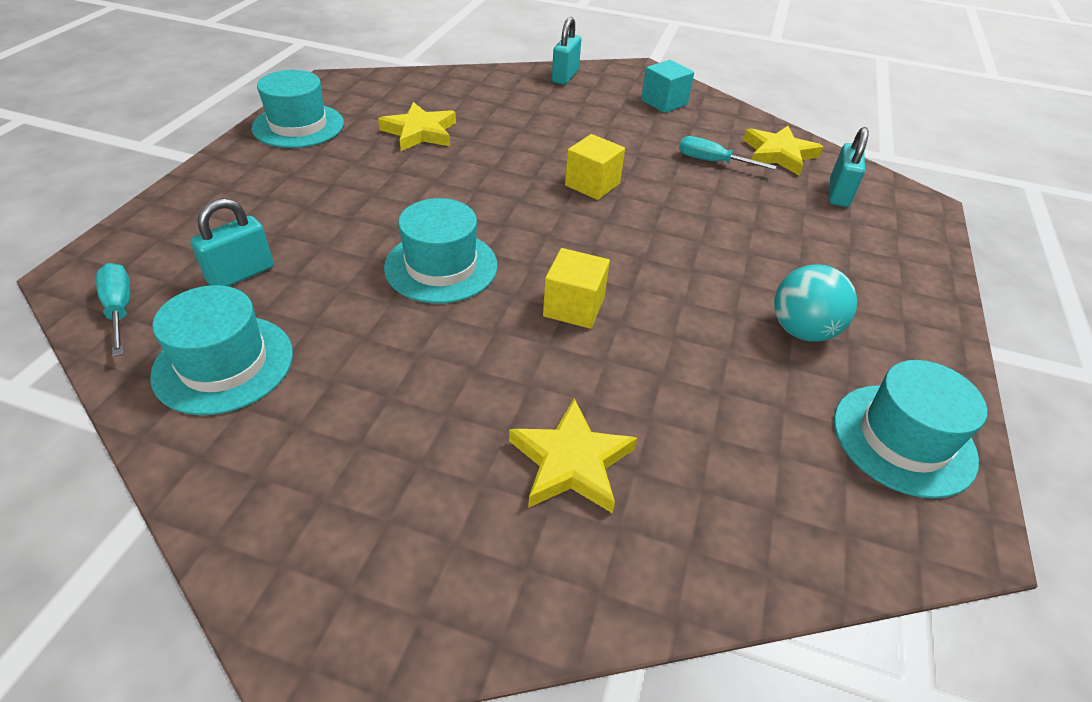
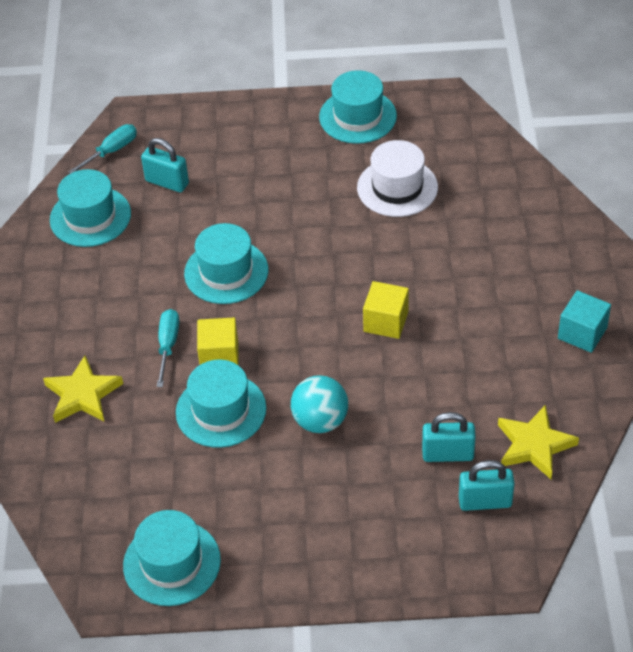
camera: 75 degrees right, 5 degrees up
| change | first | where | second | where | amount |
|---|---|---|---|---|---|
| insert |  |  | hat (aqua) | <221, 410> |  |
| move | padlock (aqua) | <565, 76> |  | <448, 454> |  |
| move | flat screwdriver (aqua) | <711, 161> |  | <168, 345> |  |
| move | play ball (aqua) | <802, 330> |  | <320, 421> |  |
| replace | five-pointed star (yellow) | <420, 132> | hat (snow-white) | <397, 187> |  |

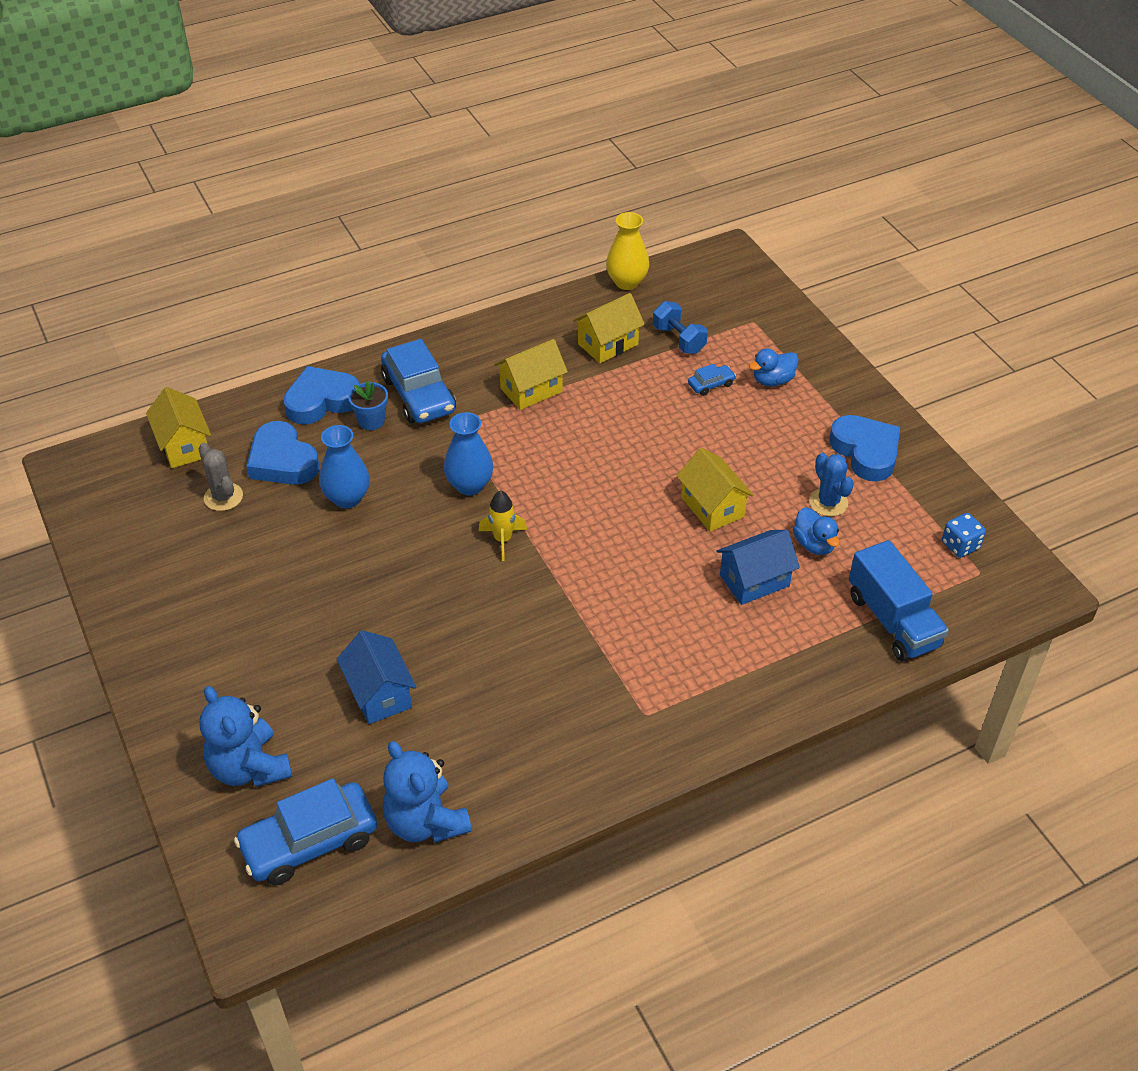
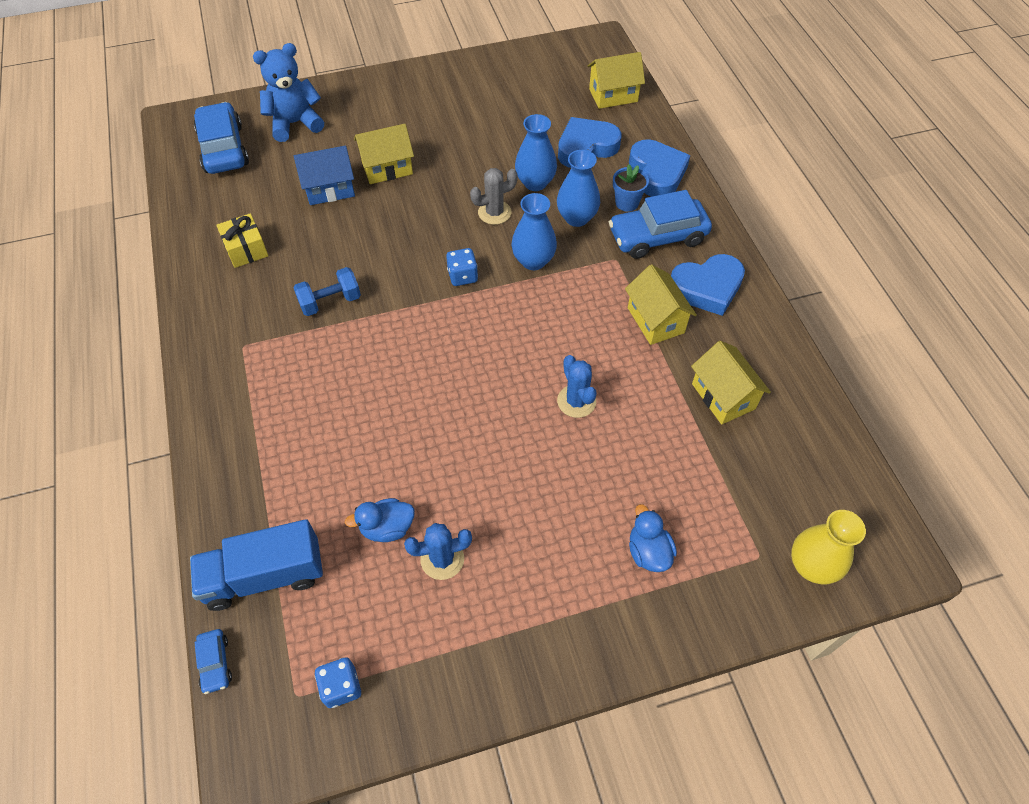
camera: 100 degrees right, 10 degrees up
| change | first | where | second | where | amount |
|---|---|---|---|---|---|
| delete | stuffed bear (blue) | <425, 822> |  |  |  |
| delete | toy house (blue) | <754, 580> |  |  |  |
| insert |  |  | present (yellow) | <246, 249> |  |
| insert |  |  | flower vase (blue) | <576, 218> |  |
| insert |  |  | saguaro cactus (blue) | <576, 401> |  |
| move | saguaro cactus (grey) | <223, 497> |  | <494, 212> |  |
| move | flower vase (yellow) | <627, 282> |  | <811, 566> |  |
| move | hand weight (blue) | <679, 339> |  | <330, 302> |  |
| move | toy house (yellow) | <712, 507> |  | <387, 168> |  |
| move | toy car (blue) | <711, 384> |  | <215, 663> |  |
| move | heart shape (blue) | <866, 452> |  | <707, 288> |  |
| replace | toy rocket (yellow) | <503, 539> | dice (blue) | <462, 276> |  |

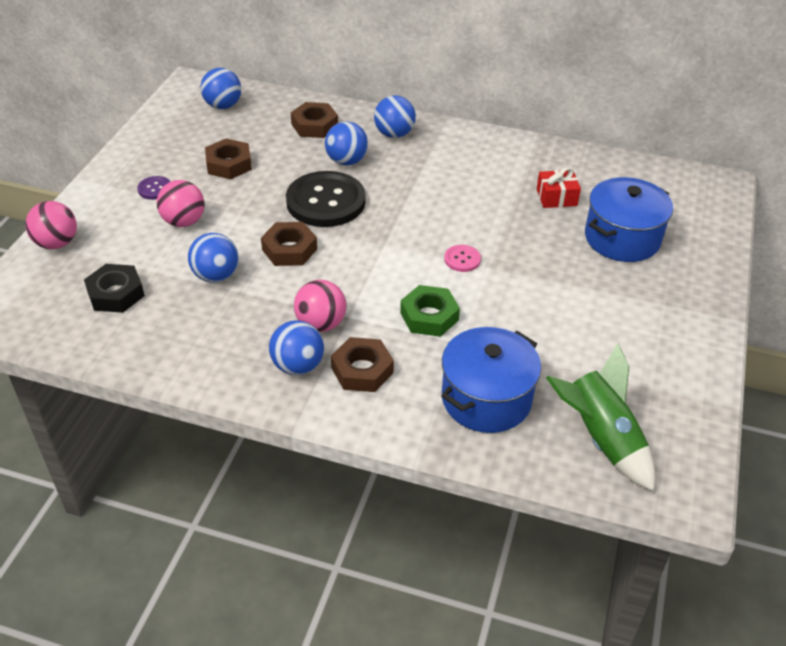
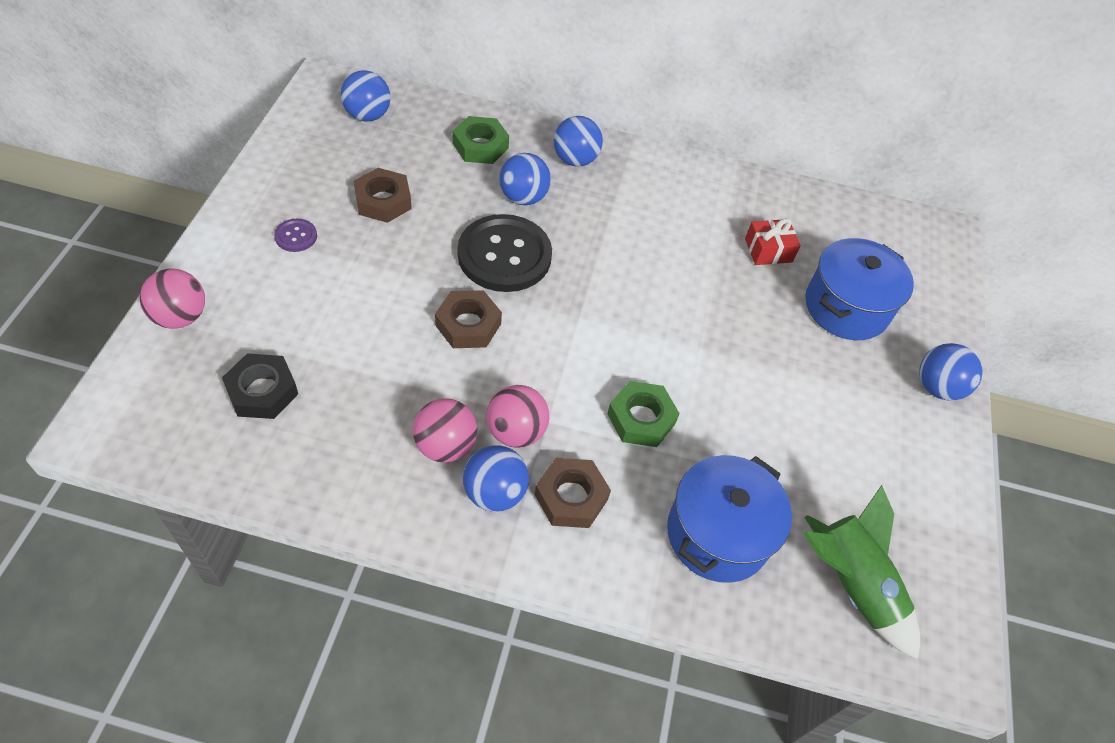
camera: 10 degrees left, 10 degrees up
| change | first | where | second | where | amount |
|---|---|---|---|---|---|
| delete | button (pink) | <462, 259> |  |  |  |
| move | play ball (pink) | <184, 221> |  | <445, 446> |  |
| move | play ball (blue) | <216, 276> |  | <937, 387> |  |
| recolor | hexagon nut (russet) | <314, 125> | hexagon nut (emerald) | <480, 146> |  |

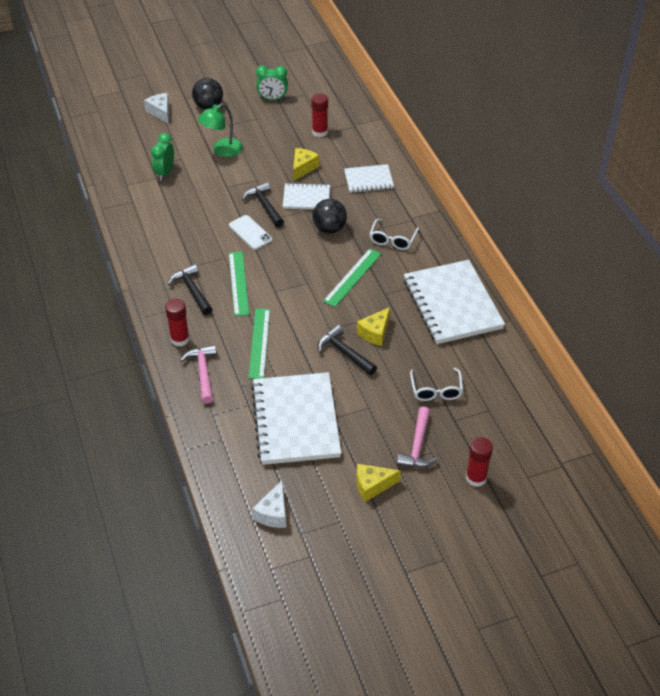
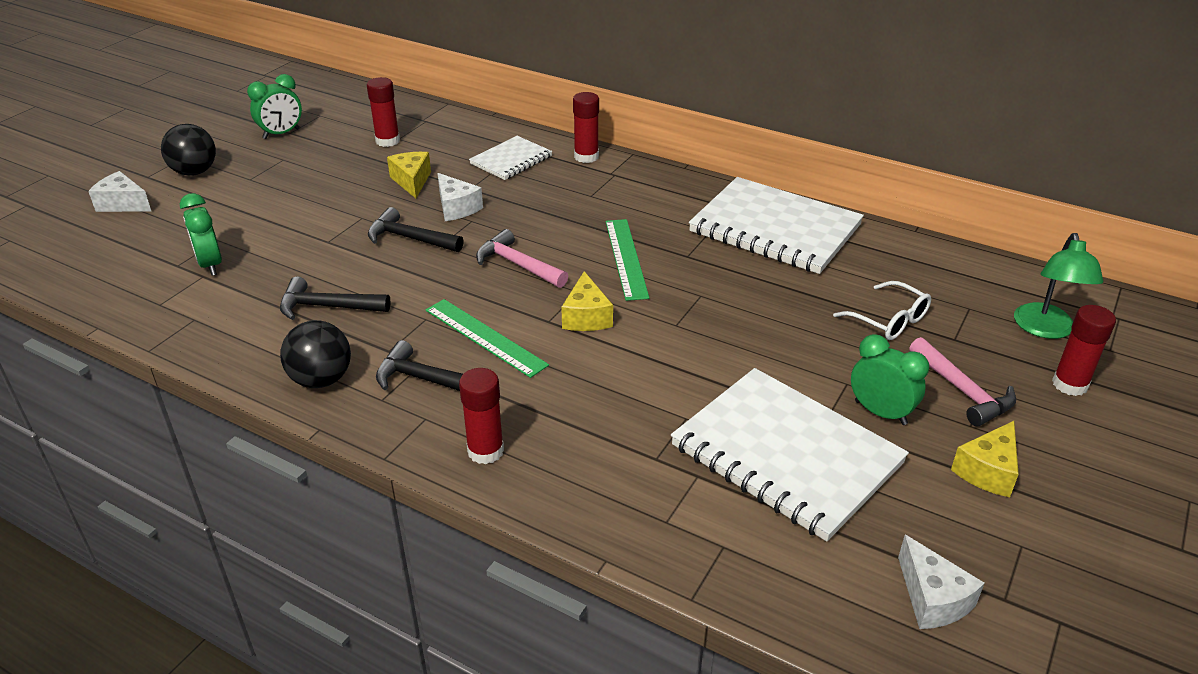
camera: 40 degrees left, 10 degrees down
| change | first | where | second | where | amount |
|---|---|---|---|---|---|
| delete | mobile phone (snow-white) | <250, 232> |  |  |  |
| delete | straightedge (emerald) | <259, 343> |  |  |  |
| delete | glasses (snow-white) | <392, 239> |  |  |  |
| insert |  |  | stick of glue (scarlet) | <586, 157> |  |
| insert |  |  | bedside clock (emerald) | <880, 412> |  |
| move | carpenter's hammer (pink) | <203, 373> |  | <518, 265> |  |
| move | reading lamp (emerald) | <222, 150> |  | <1045, 329> |  |
| move | play ball (black) | <329, 229> |  | <321, 379> |  |
| move | carpenter's hammer (black) | <344, 353> |  | <327, 307> |  |
| move | piece of cheese (yellow) | <375, 333> |  | <586, 317> |  |
| replace | notepad (snow-white) | <306, 198> | piece of cheese (snow-white) | <456, 208> |  |

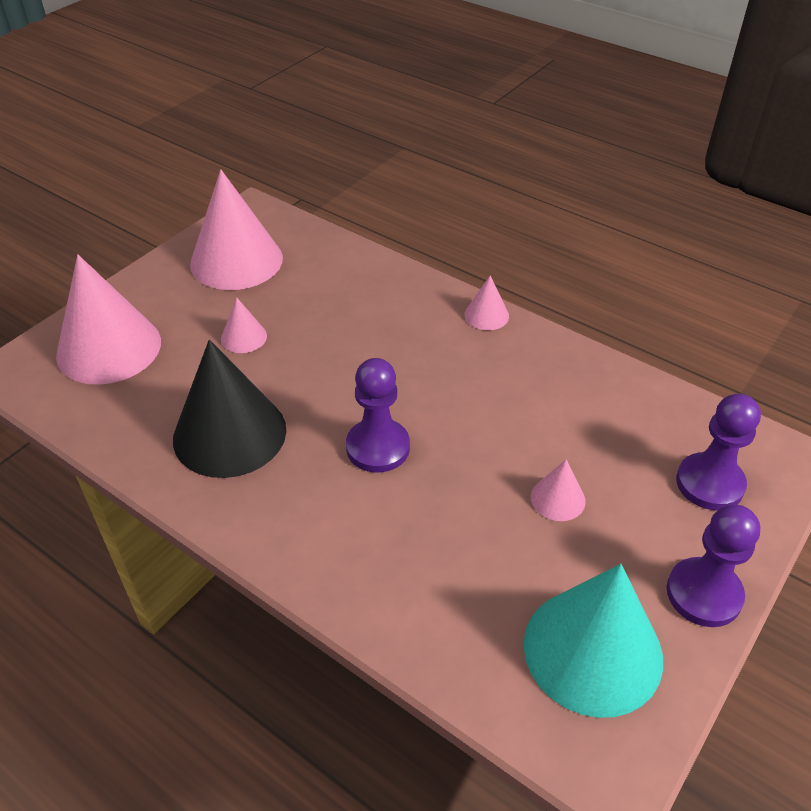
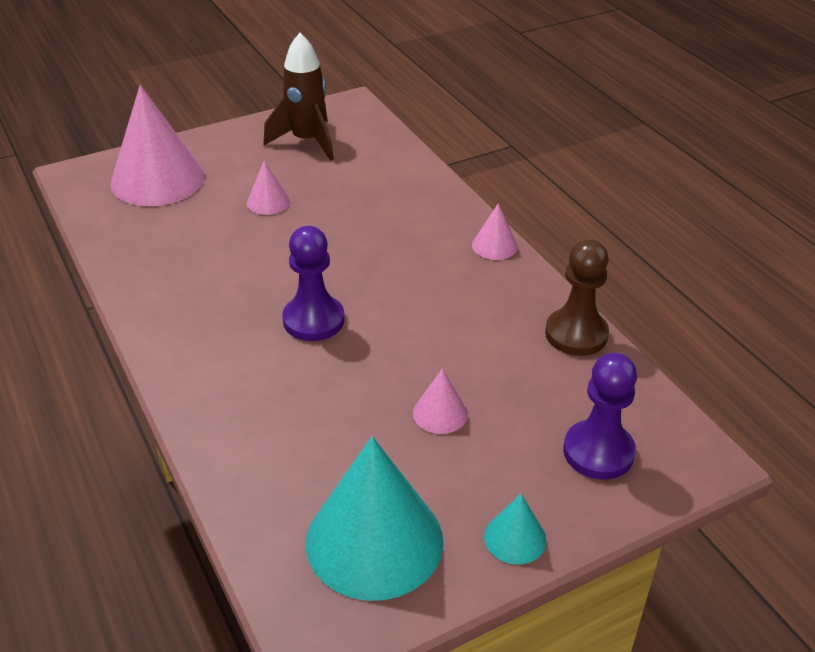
camera: 25 degrees right, 5 degrees down
| change | first | where | second | where | amount |
|---|---|---|---|---|---|
| delete | cone shape (black) | <229, 433> |  |  |  |
| insert |  |  | pawn (russet) | <576, 334> |  |
| replace | cone shape (pink) | <236, 261> | toy rocket (russet) | <307, 141> |  |
| replace | pawn (royal purple) | <704, 594> | cone shape (aqua) | <515, 538> |  |

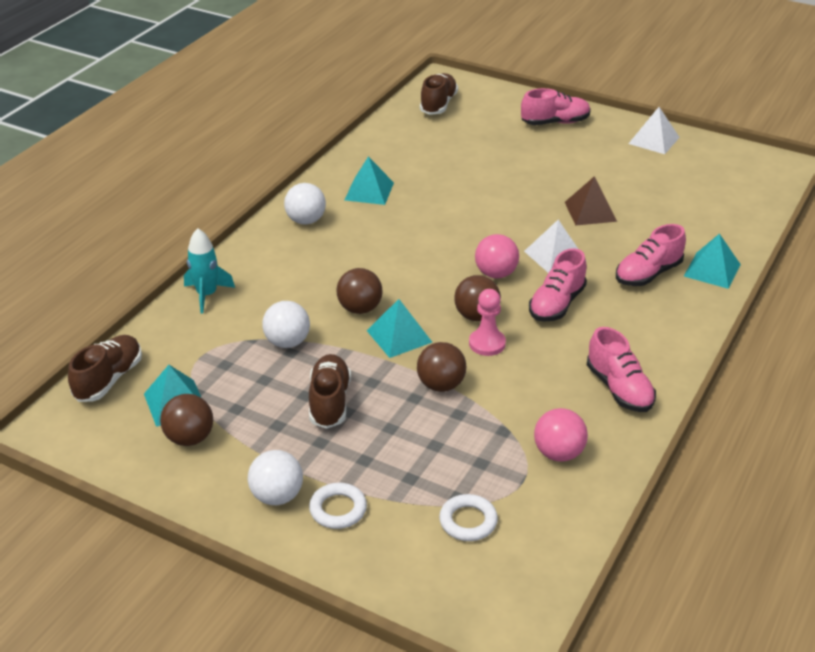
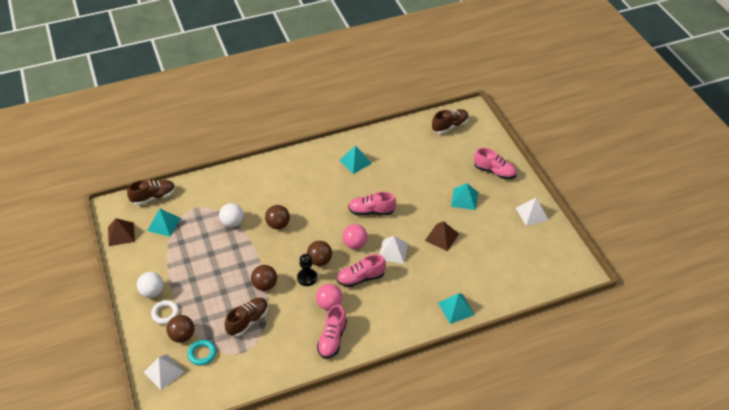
camera: 40 degrees right, 10 degrees up
| change | first | where | second | where | amount |
|---|---|---|---|---|---|
| delete | toy rocket (aqua) | <207, 295> |  |  |  |
| delete | play ball (snow-white) | <306, 220> |  |  |  |
| insert |  |  | pyramid shape (russet) | <121, 234> |  |
| insert |  |  | pyramid shape (snow-white) | <164, 371> |  |
| move | play ball (russet) | <190, 438> |  | <182, 336> |  |
| move | shoe (russet) | <329, 402> |  | <248, 321> |  |
| move | pyramid shape (aqua) | <399, 336> |  | <464, 199> |  |
| move | play ball (pink) | <558, 453> |  | <329, 304> |  |
| move | shoe (pink) | <648, 274> |  | <371, 211> |  |
| recolor | hoop (snow-white) | <468, 521> | hoop (aqua) | <202, 354> |  |
| recolor | pawn (pink) | <487, 344> | pawn (black) | <307, 278> |  |

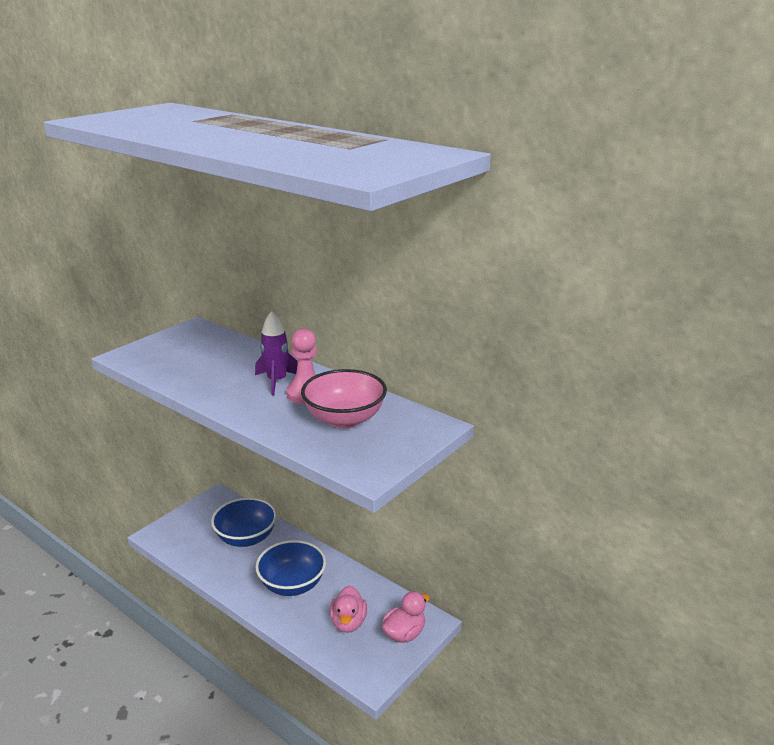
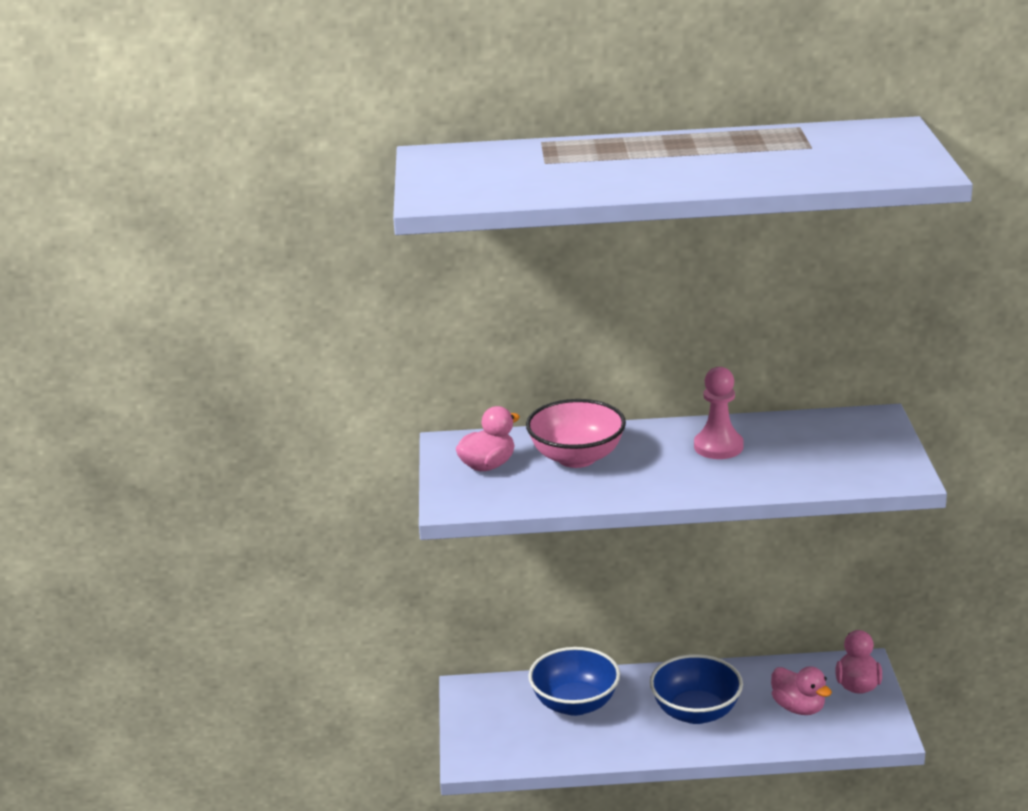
camera: 40 degrees left, 0 degrees up
| change | first | where | second | where | amount |
|---|---|---|---|---|---|
| delete | toy rocket (royal purple) | <277, 381> |  |  |  |
| insert |  |  | toy duck (pink) | <487, 465> |  |
| move | bowl (pink) | <344, 419> |  | <576, 458> |  |

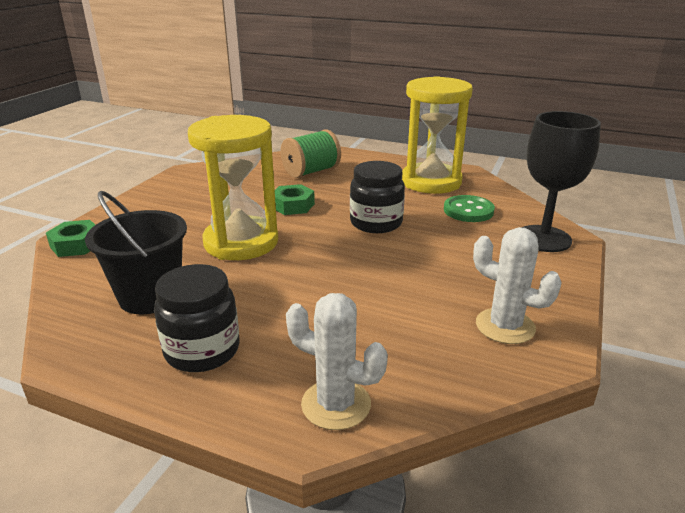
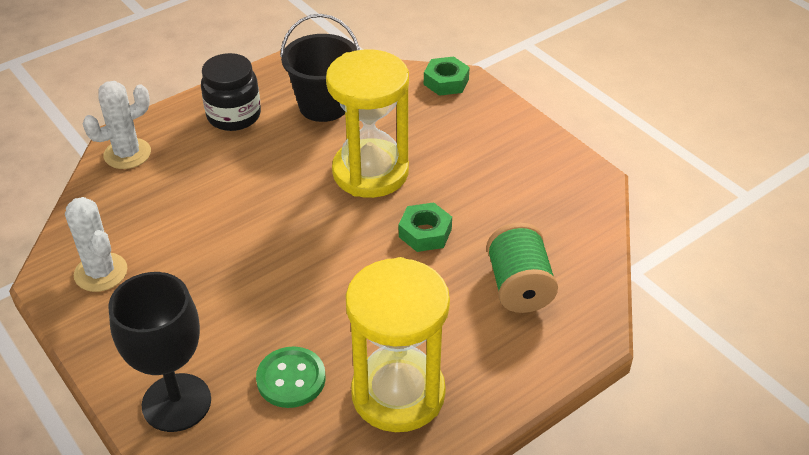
camera: 120 degrees right, 15 degrees up
| change | first | where | second | where | amount |
|---|---|---|---|---|---|
| delete | jar (black) | <376, 223> |  |  |  |
| rotate | saguaro cactus (snow-white) | <505, 326> |  | <101, 272> | 75 degrees clockwise |

